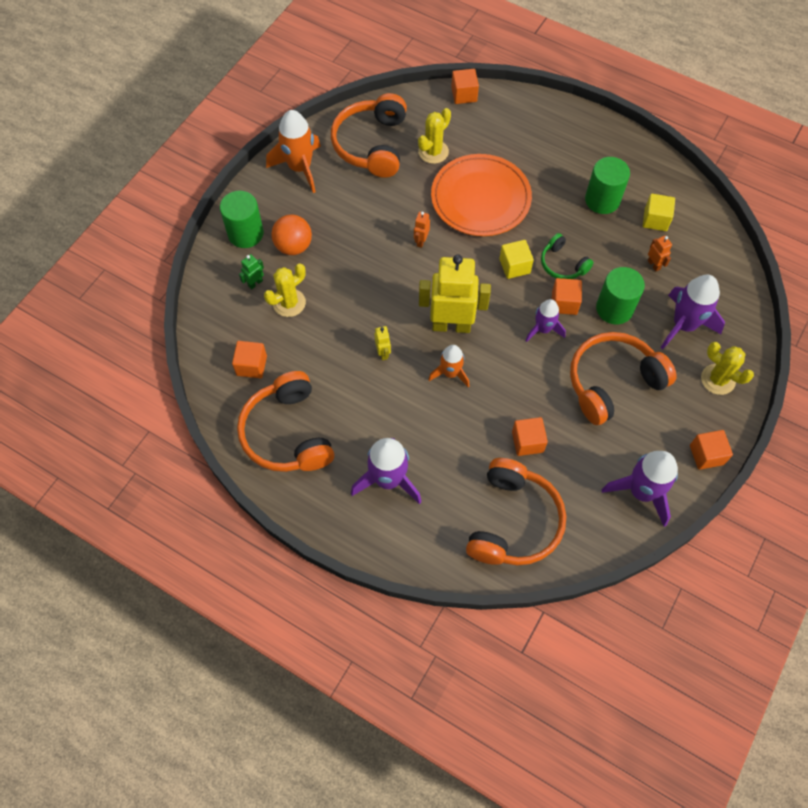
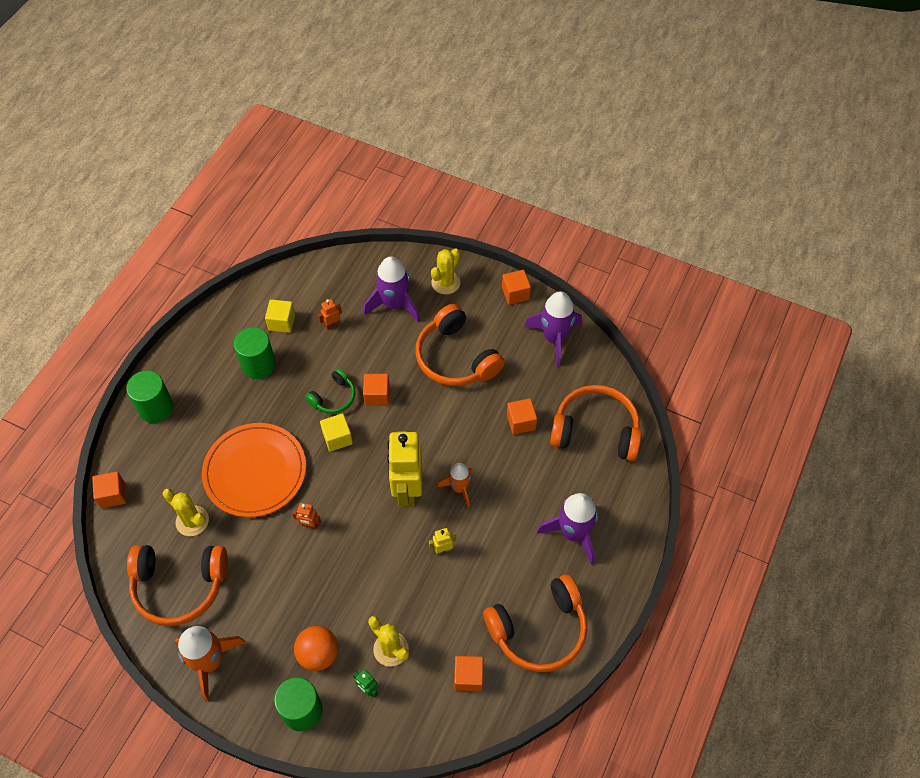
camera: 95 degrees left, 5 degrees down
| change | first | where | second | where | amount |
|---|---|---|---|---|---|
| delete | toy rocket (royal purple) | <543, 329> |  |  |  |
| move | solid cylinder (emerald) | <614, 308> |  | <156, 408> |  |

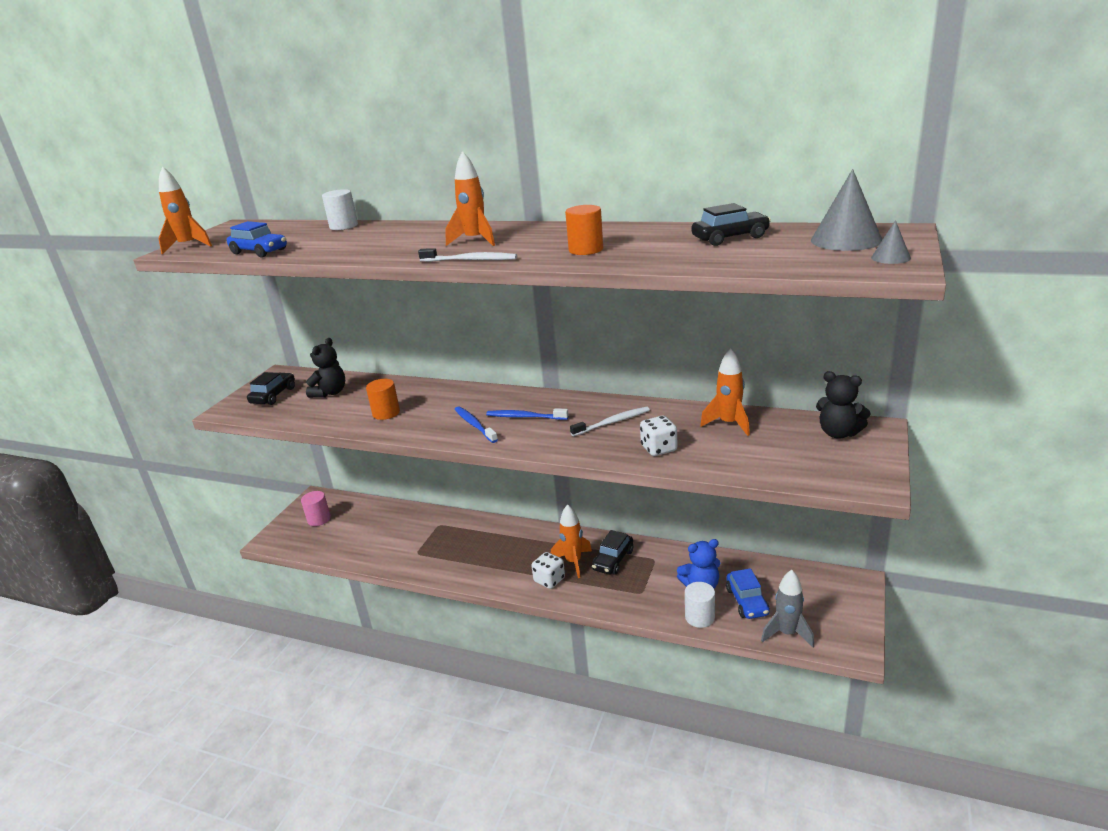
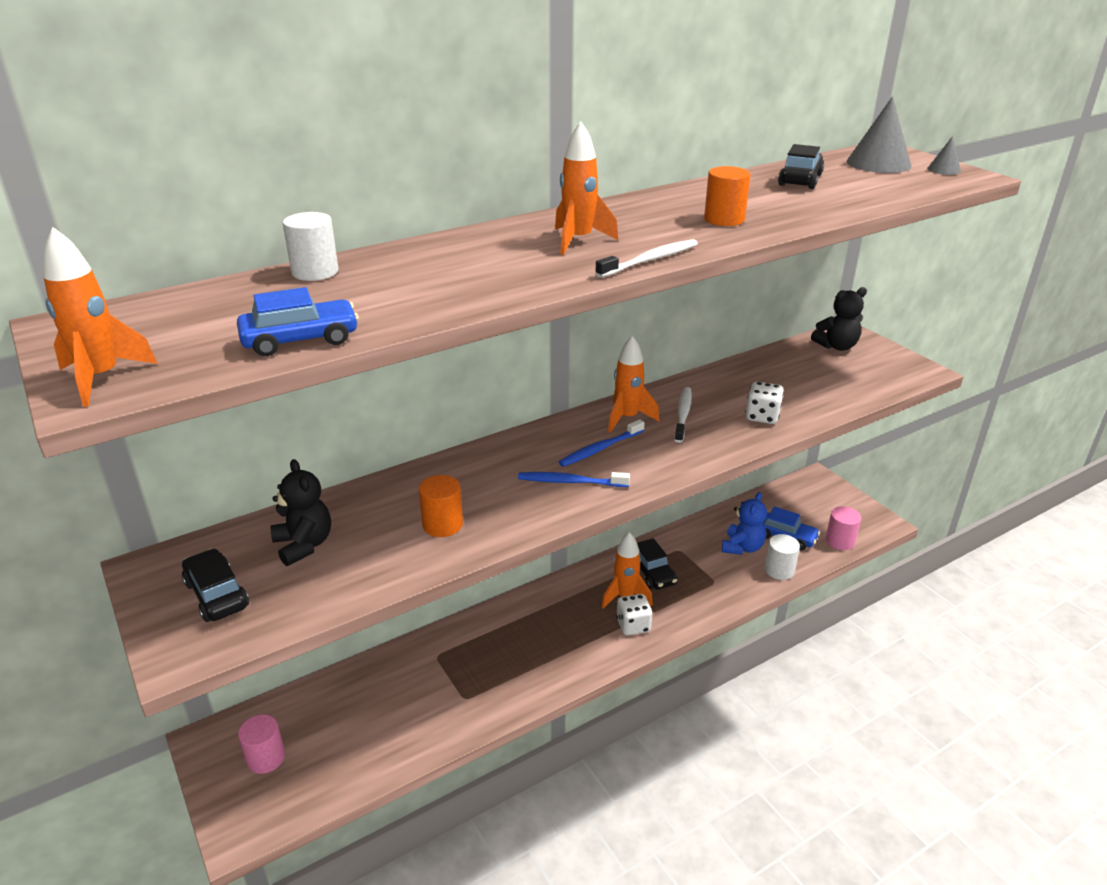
camera: 55 degrees left, 5 degrees up
| change | first | where | second | where | amount |
|---|---|---|---|---|---|
| move | toy rocket (orange) | <729, 424> |  | <627, 418> |  |
| replace | toy rocket (grey) | <787, 633> | solid cylinder (pink) | <840, 541> |  |

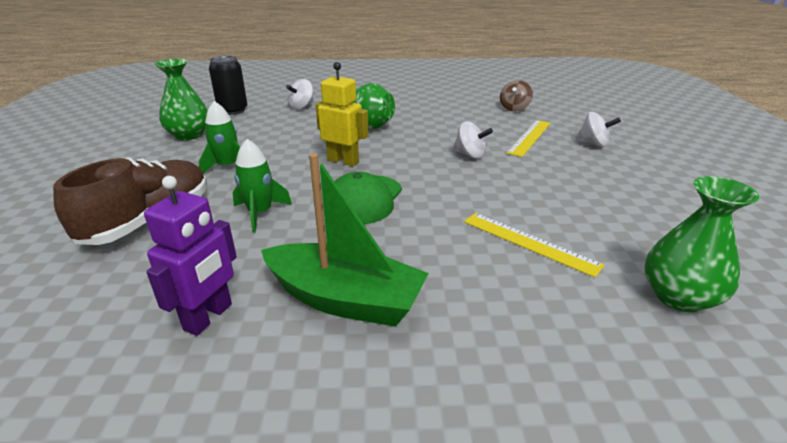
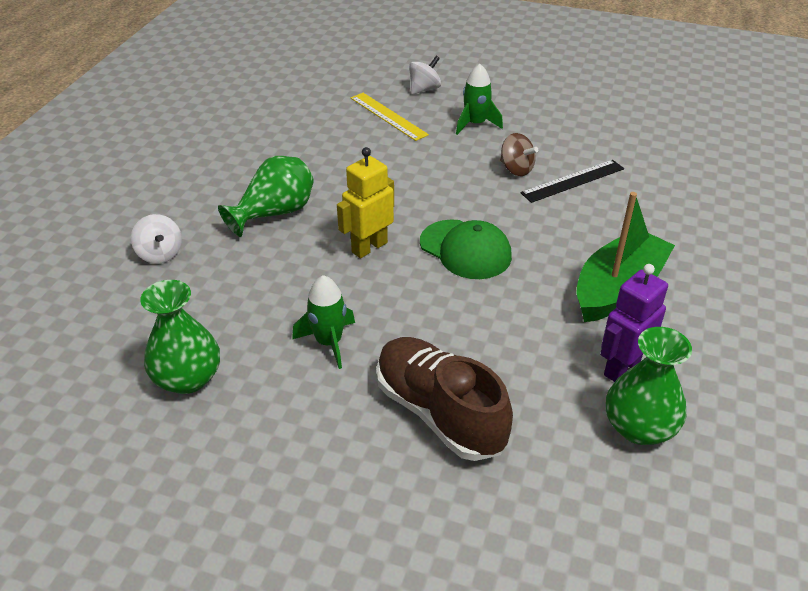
camera: 70 degrees left, 10 degrees up
| change | first | where | second | where | amount |
|---|---|---|---|---|---|
| delete | tin (black) | <233, 110> |  |  |  |
| delete | whirligig (snow-white) | <470, 155> |  |  |  |
| move | toy rocket (emerald) | <260, 213> |  | <475, 124> |  |
| move | whirligig (russet) | <514, 108> |  | <516, 169> |  |
| move | flower vase (emerald) | <679, 297> |  | <639, 427> |  |
| recolor | straightedge (yellow) | <529, 242> | straightedge (black) | <573, 181> |  |
| rotate | robot (royal purple) | <209, 317> |  | <621, 368> | 90 degrees counterclockwise |

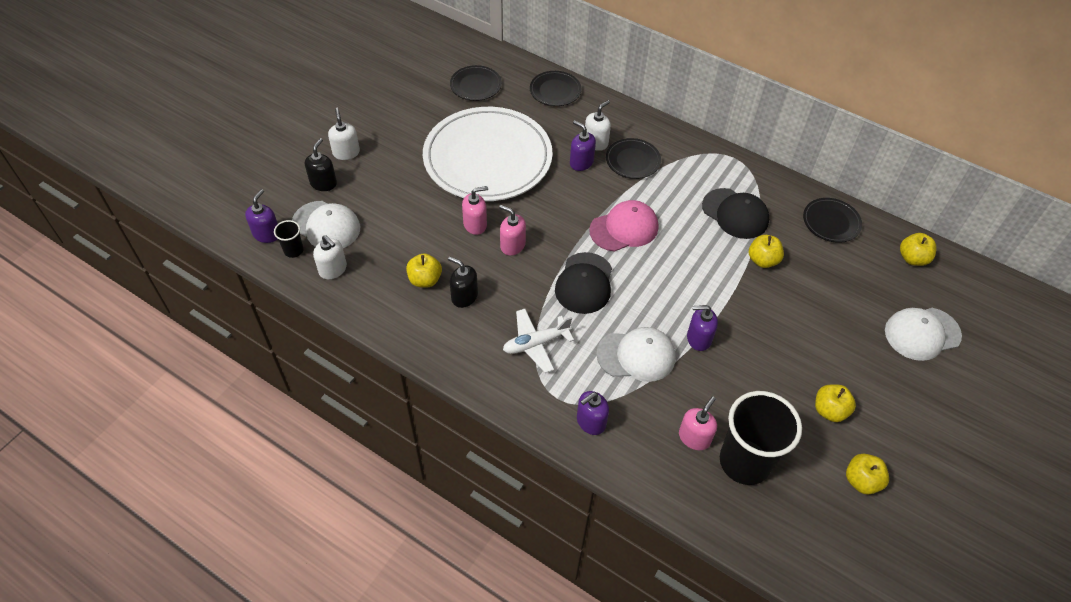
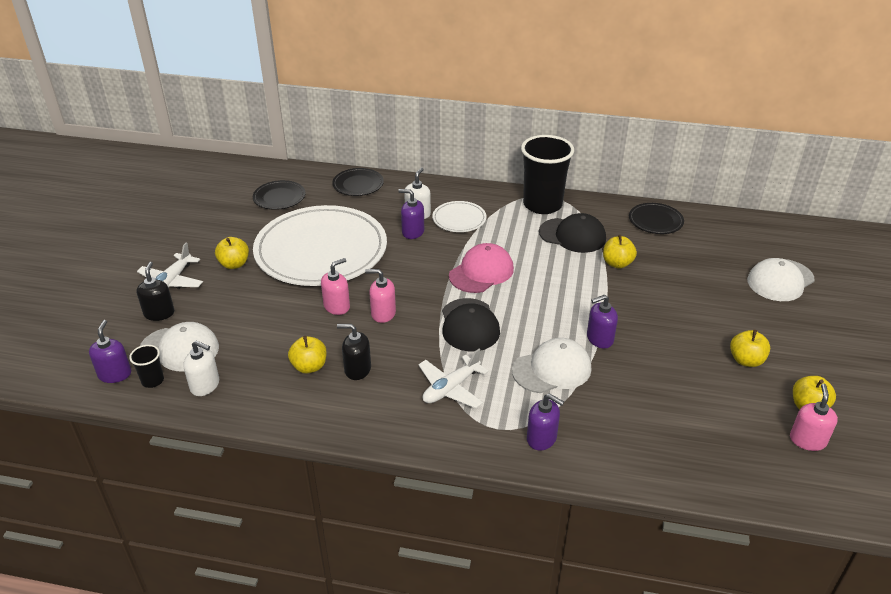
camera: 20 degrees left, 15 degrees down
| change | first | where | second | where | amount |
|---|---|---|---|---|---|
| move | soap pump (pink) | <694, 437> |  | <807, 440> |  |
| move | beaker (black) | <744, 462> |  | <542, 205> |  |
| move | apple fruit (yellow) | <912, 258> |  | <234, 264> |  |
| replace | soap pump (snow-white) | <346, 152> | toy plane (snow-white) | <172, 281> |  |
| recolor | plate (black) | <633, 160> | plate (snow-white) | <459, 219> |  |
| rotate | soap pump (royal purple) | <591, 422> |  | <542, 438> | 90 degrees counterclockwise |

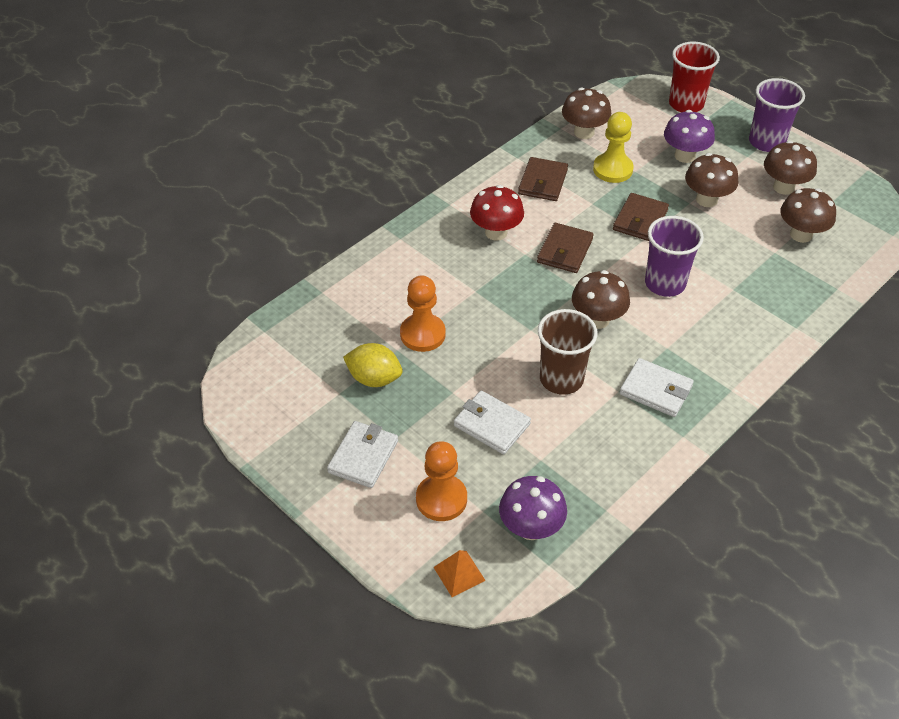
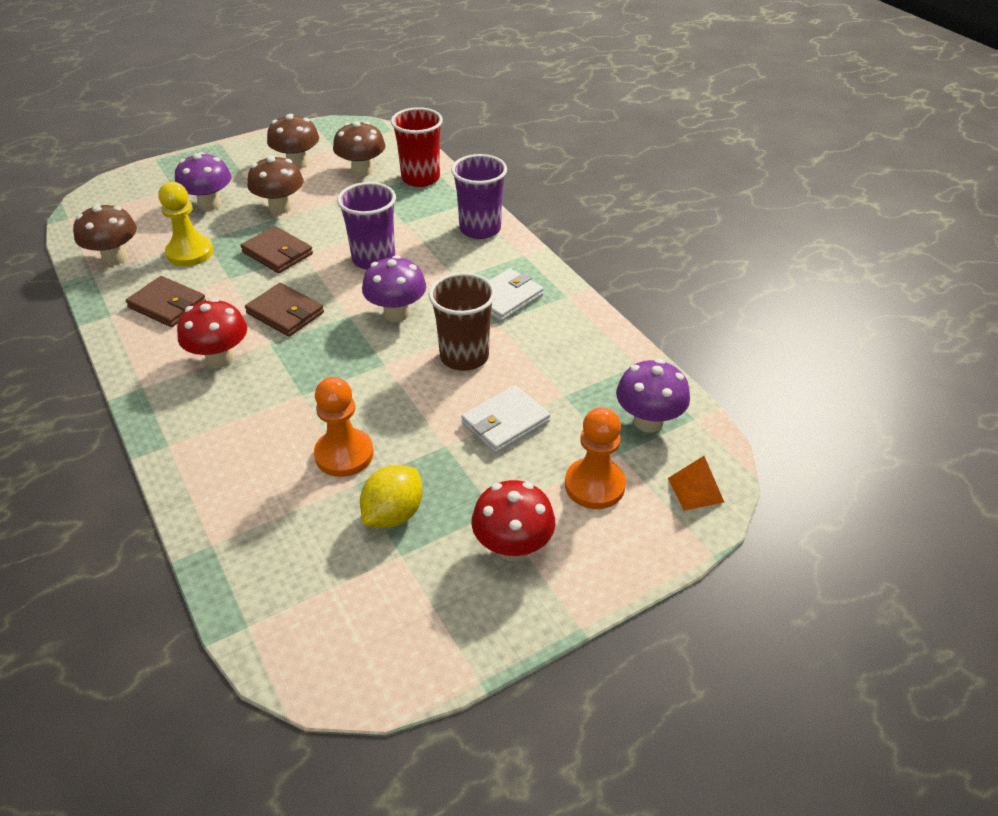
camera: 75 degrees left, 5 degrees down
| change | first | where | second | where | amount |
|---|---|---|---|---|---|
| move | beaker (scarlet) | <686, 104> |  | <420, 178> |  |
| move | beaker (royal purple) | <766, 142> |  | <480, 229> |  |
| replace | billfold (snow-white) | <363, 457> | toadstool (scarlet) | <512, 547> |  |
| recolor | toadstool (russet) | <597, 319> | toadstool (royal purple) | <396, 313> |  |

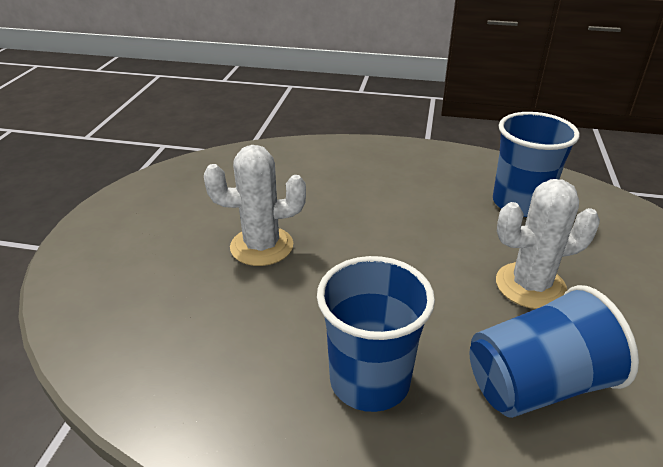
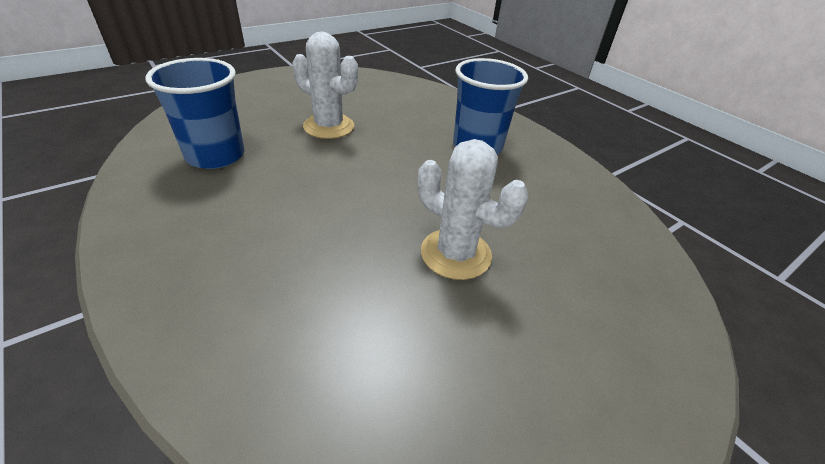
camera: 140 degrees left, 5 degrees up
| change | first | where | second | where | amount |
|---|---|---|---|---|---|
| delete | beaker (blue) | <537, 384> |  |  |  |

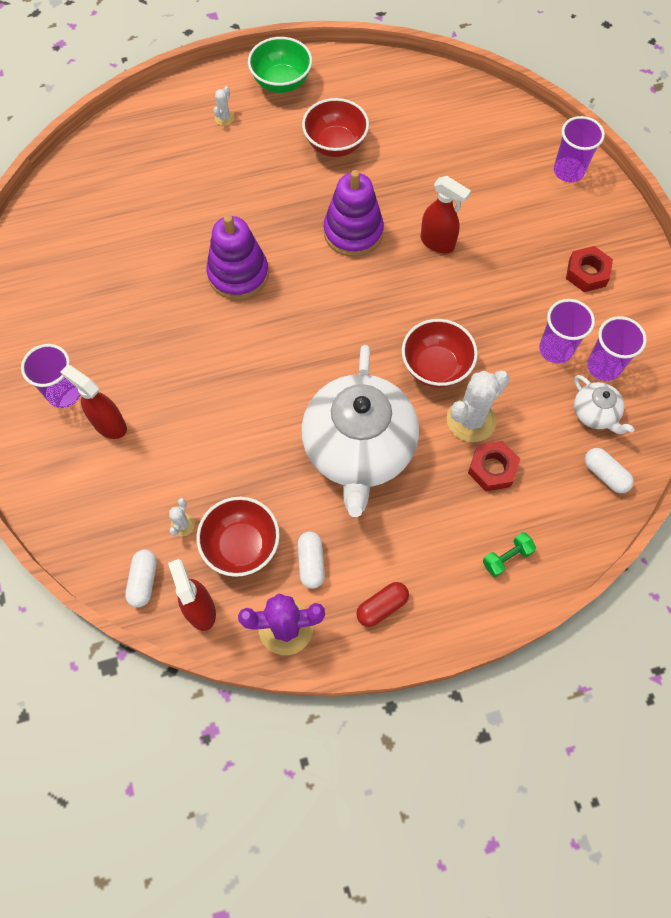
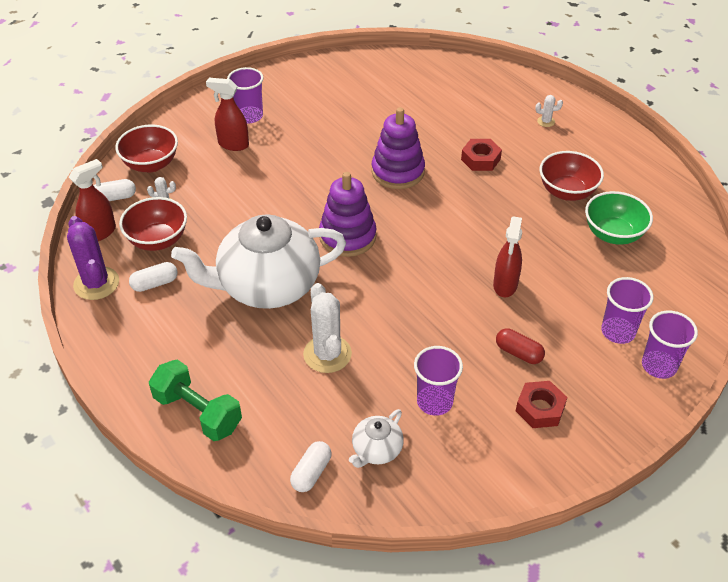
camera: 70 degrees right, 20 degrees down
| change | first | where | second | where | amount |
|---|---|---|---|---|---|
| move | bowl (emerald) | <281, 82> |  | <613, 234> |  |
| move | ring stacker (royal purple) | <353, 232> |  | <347, 236> |  |
| move | pill shape (scarlet) | <382, 606> |  | <518, 353> |  |
| move | bowl (scarlet) | <435, 367> |  | <151, 164> |  |
| move | hexagon nut (scarlet) | <492, 468> |  | <480, 159> |  |
| move | beaker (royal purple) | <603, 366> |  | <618, 332> |  |
| rotate | spray cleaner (scarlet) | <109, 424> |  | <233, 144> | 90 degrees counterclockwise |
| rotate | saguaro cactus (snow-white) | <471, 420> |  | <327, 354> | 45 degrees clockwise |
| resize | hand weight (emerald) | <506, 557> |  | <198, 412> | x1.91 |

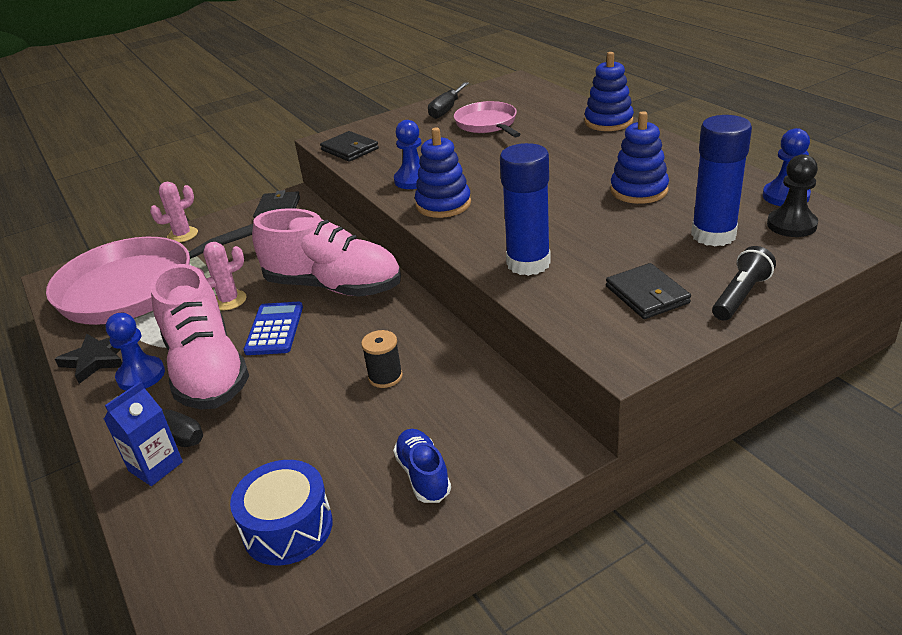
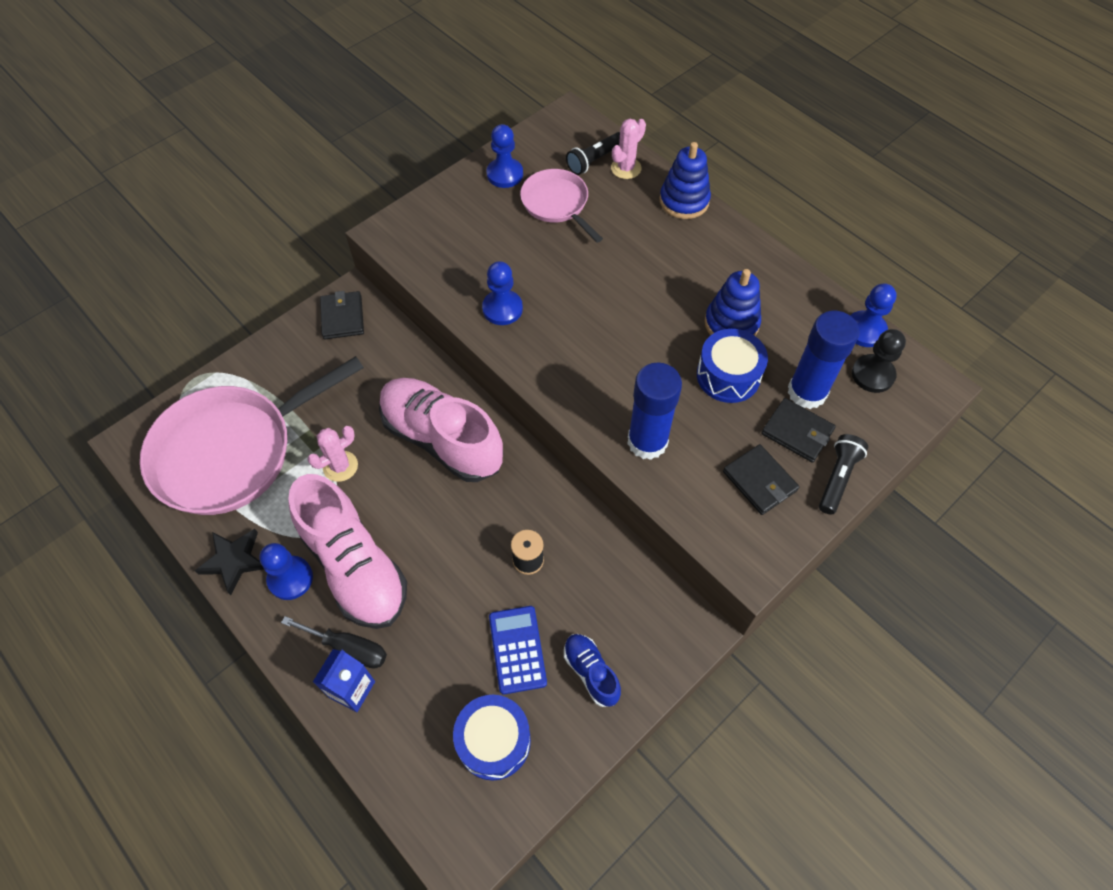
camera: 15 degrees left, 25 degrees up
| change | first | where | second | where | amount |
|---|---|---|---|---|---|
| delete | ring stacker (blue) | <443, 204> |  |  |  |
| insert |  |  | torch (black) | <594, 160> |  |
| insert |  |  | drum (blue) | <728, 375> |  |
| move | saguaro cactus (pink) | <182, 235> |  | <626, 168> |  |
| move | pocket calculator (blue) | <274, 329> |  | <517, 649> |  |
| move | billfold (black) | <350, 149> |  | <797, 432> |  |
| replace | flat screwdriver (black) | <446, 110> | pawn (blue) | <505, 174> |  |
| rotate | shoe (pink) | <333, 286> |  | <442, 439> | 150 degrees counterclockwise |

